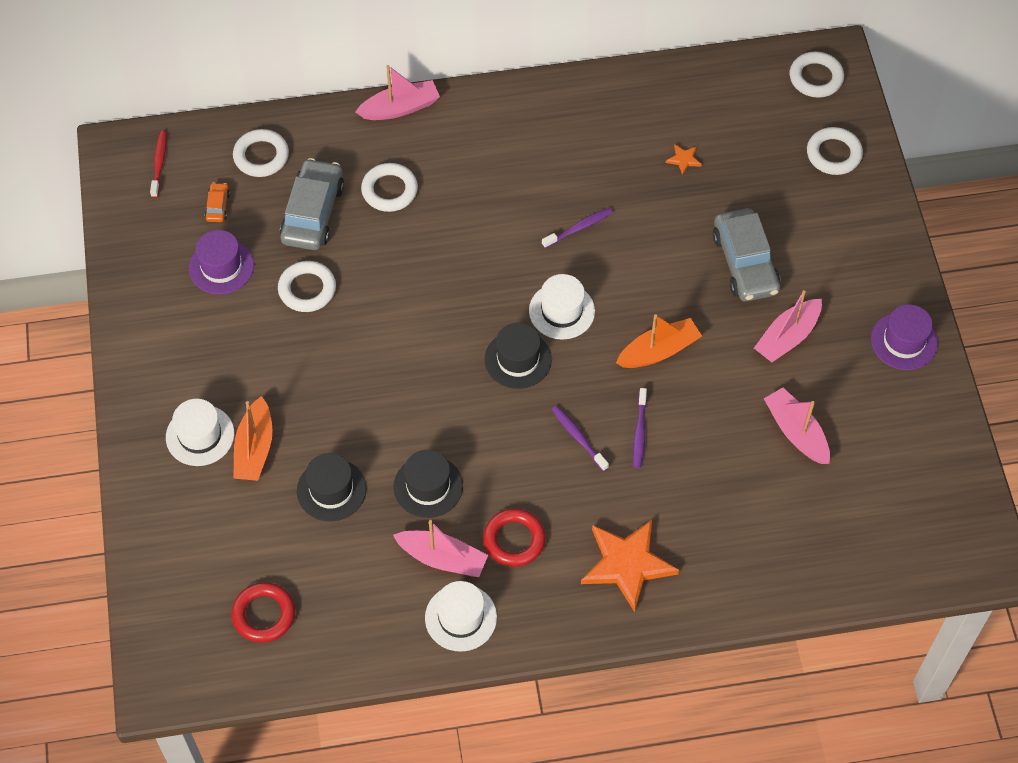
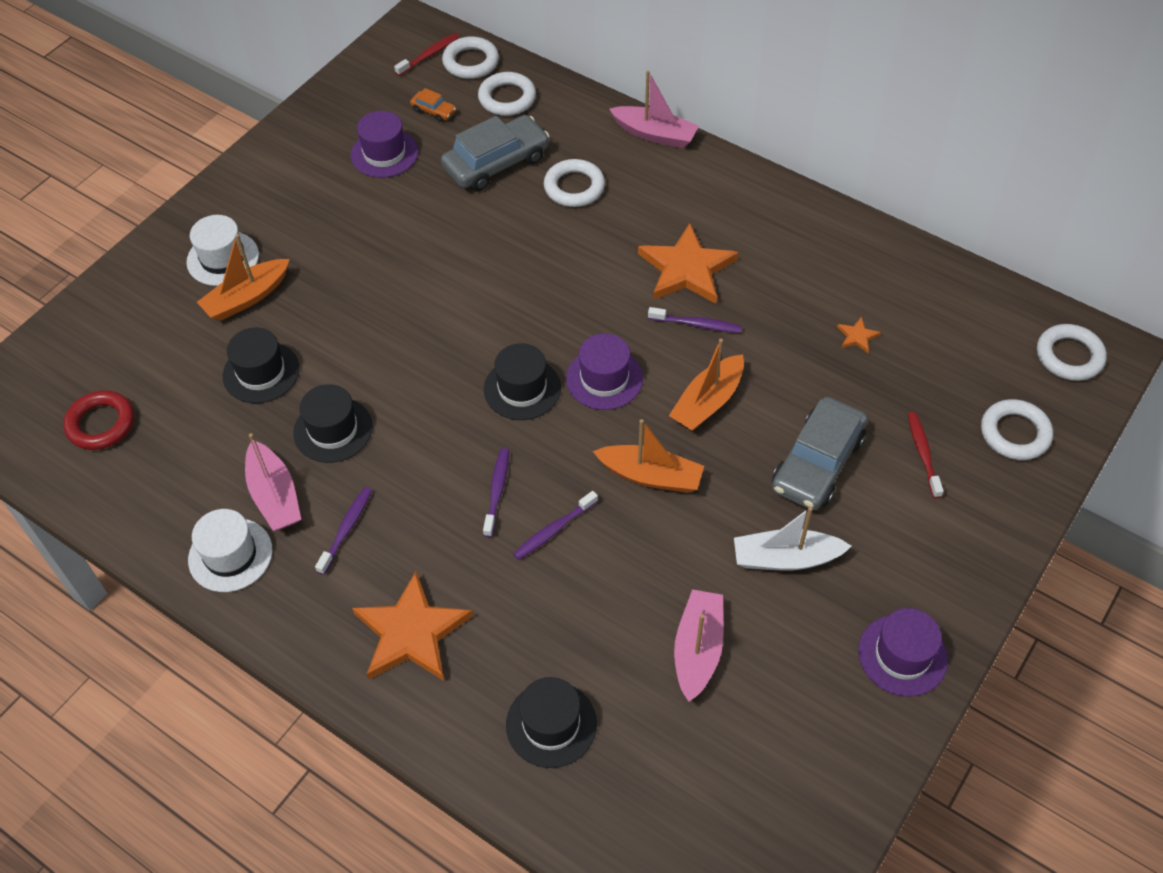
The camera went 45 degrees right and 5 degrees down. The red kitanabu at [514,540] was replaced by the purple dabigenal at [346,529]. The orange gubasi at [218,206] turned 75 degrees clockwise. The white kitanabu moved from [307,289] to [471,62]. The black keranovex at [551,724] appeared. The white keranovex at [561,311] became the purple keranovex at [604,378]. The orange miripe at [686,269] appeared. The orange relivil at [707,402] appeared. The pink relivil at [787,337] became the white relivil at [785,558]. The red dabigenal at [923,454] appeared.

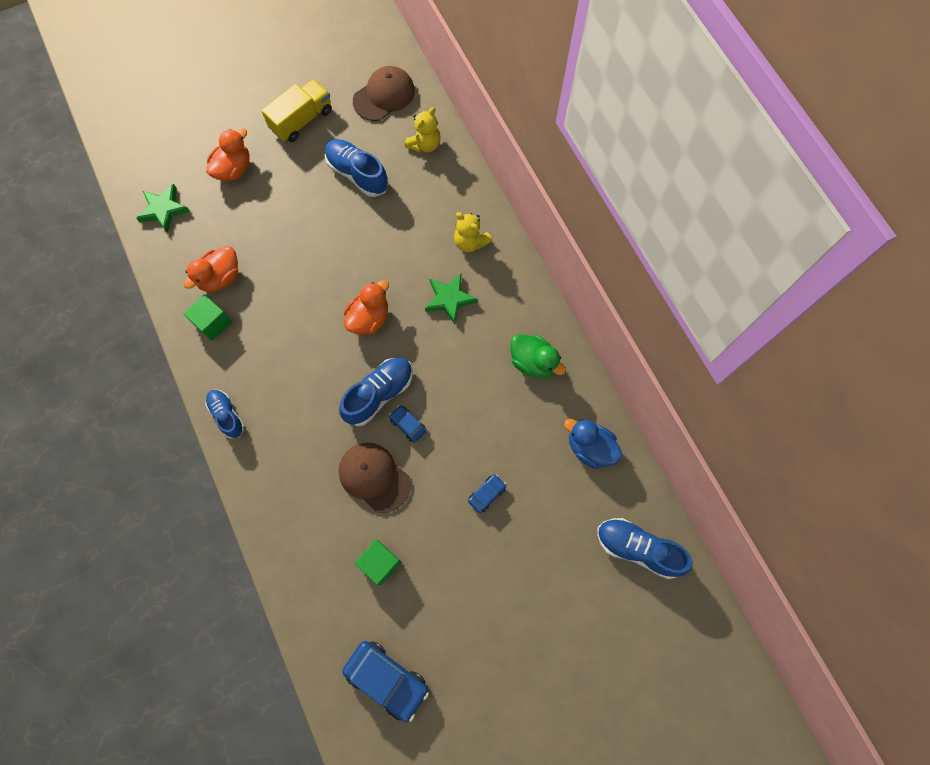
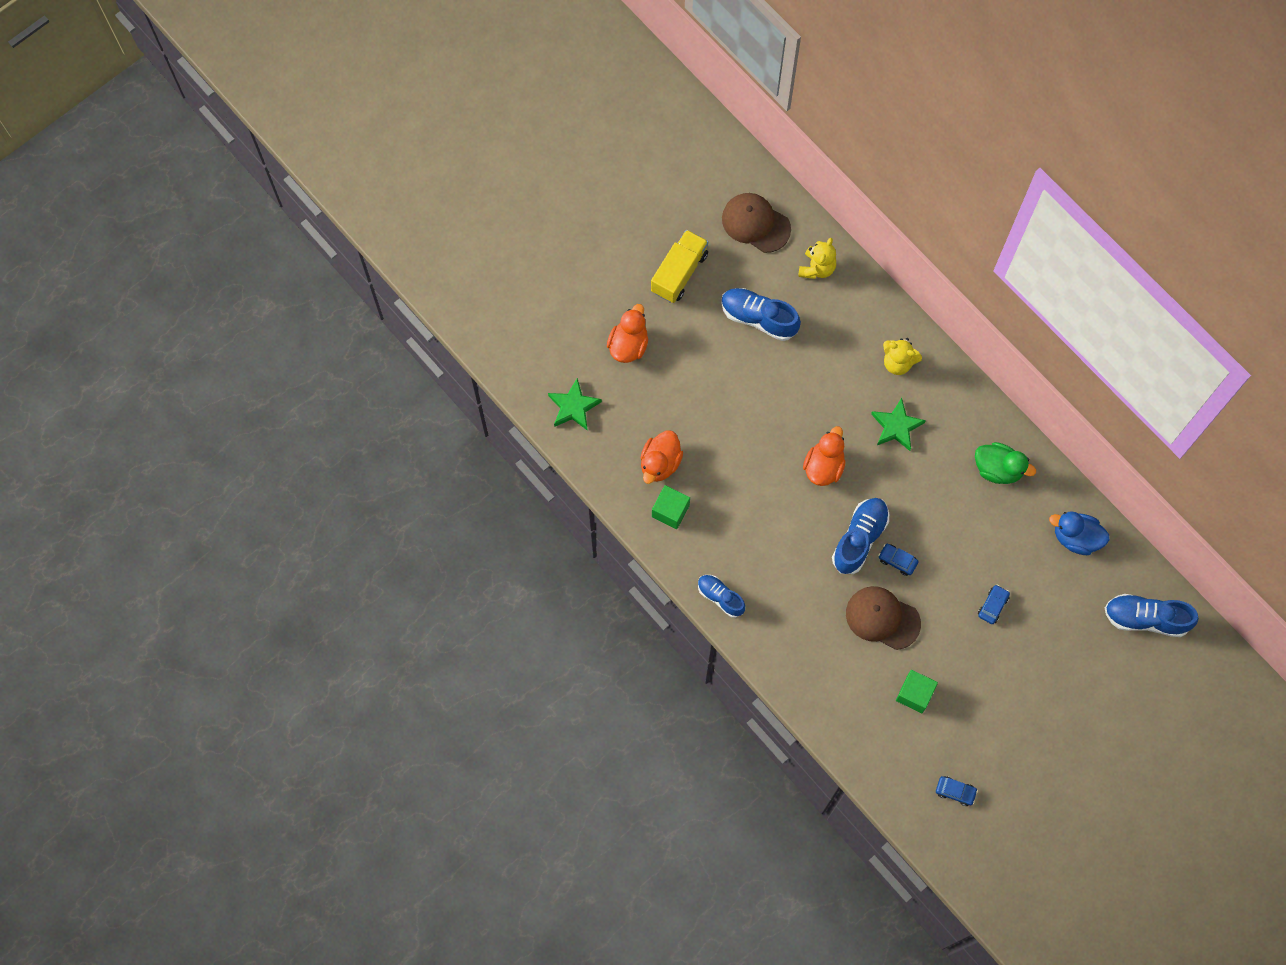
The camera went 15 degrees left and 0 degrees up. The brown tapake at [384,96] turned 90 degrees counterclockwise. The blue gubasi at [387,679] changed to 0.51 times the size.

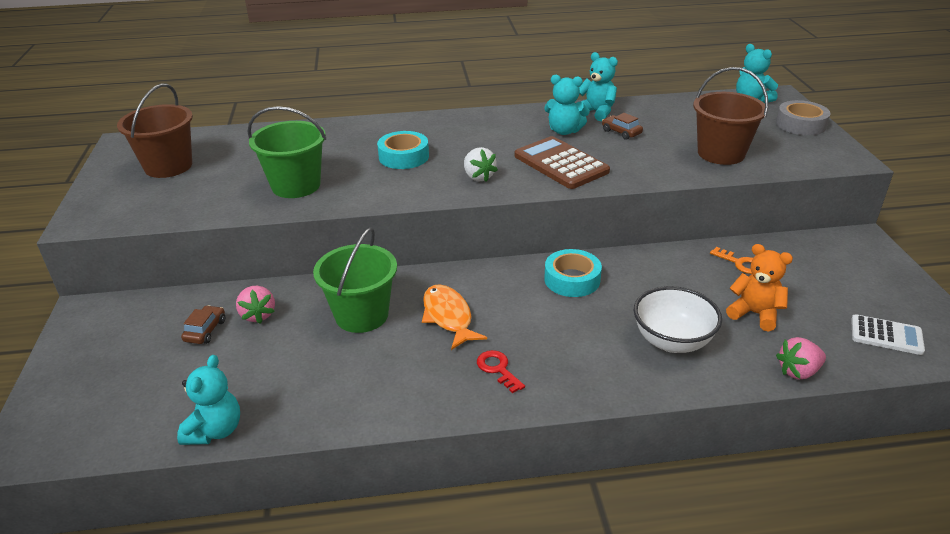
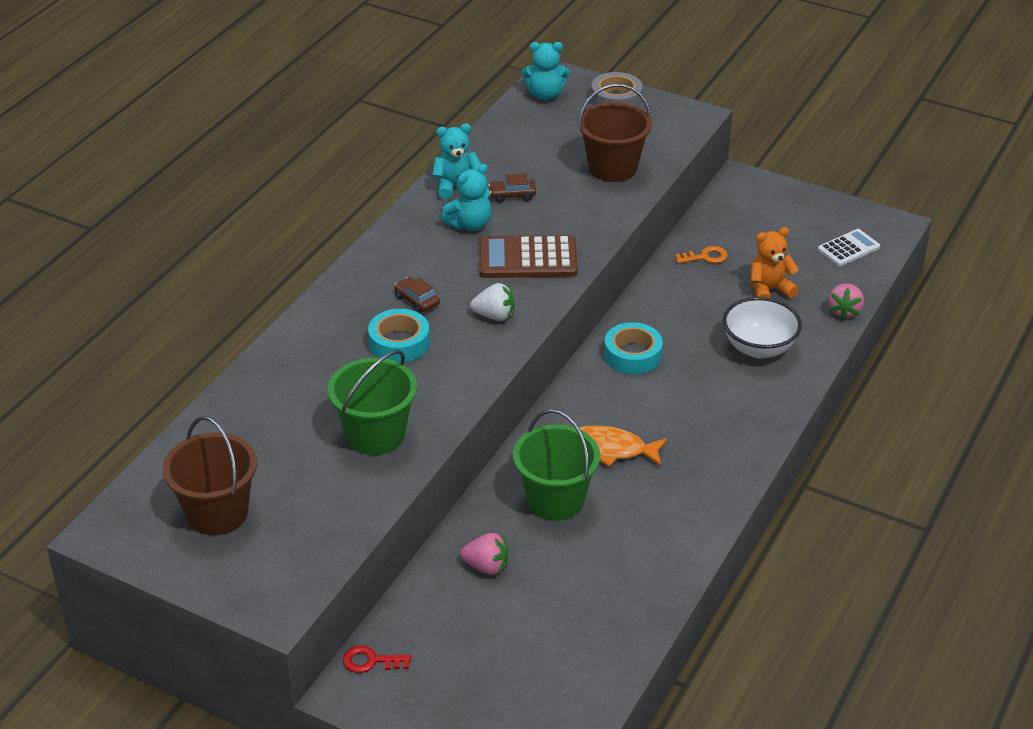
The camera went 55 degrees left and 5 degrees up. The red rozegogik moved from [498,369] to [371,661]. The brown gubasi moved from [205,330] to [417,300]. The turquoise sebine at [215,430] disappeared.

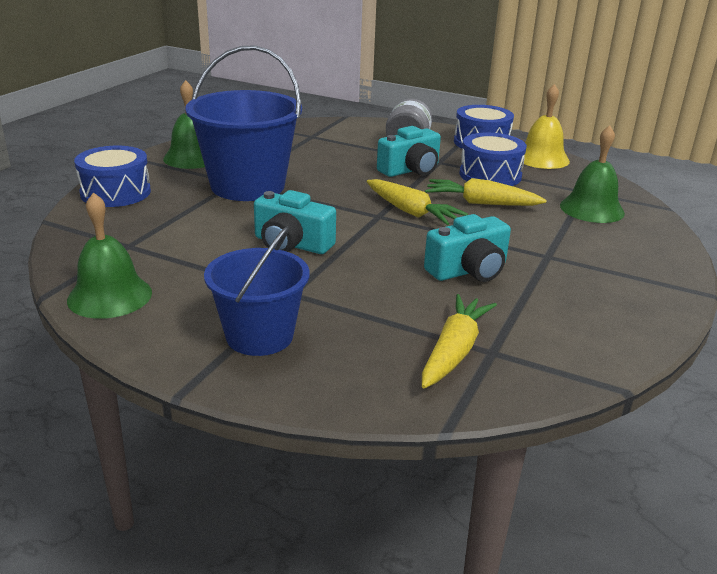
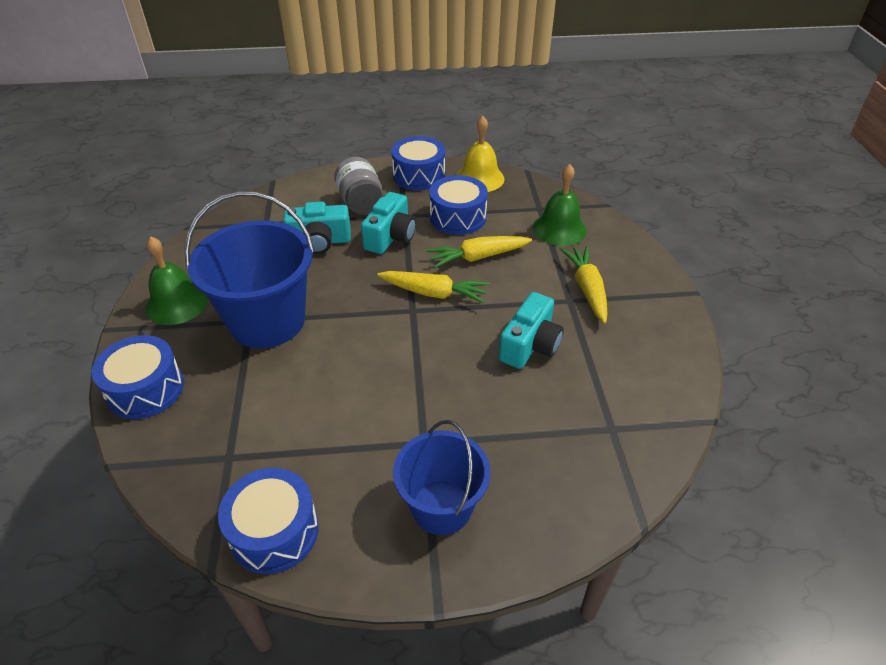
The camera went 30 degrees left and 15 degrees up. The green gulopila at [110,296] was replaced by the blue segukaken at [274,531]. The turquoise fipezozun moved from [291,244] to [319,241]. The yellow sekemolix moved from [454,351] to [587,289].

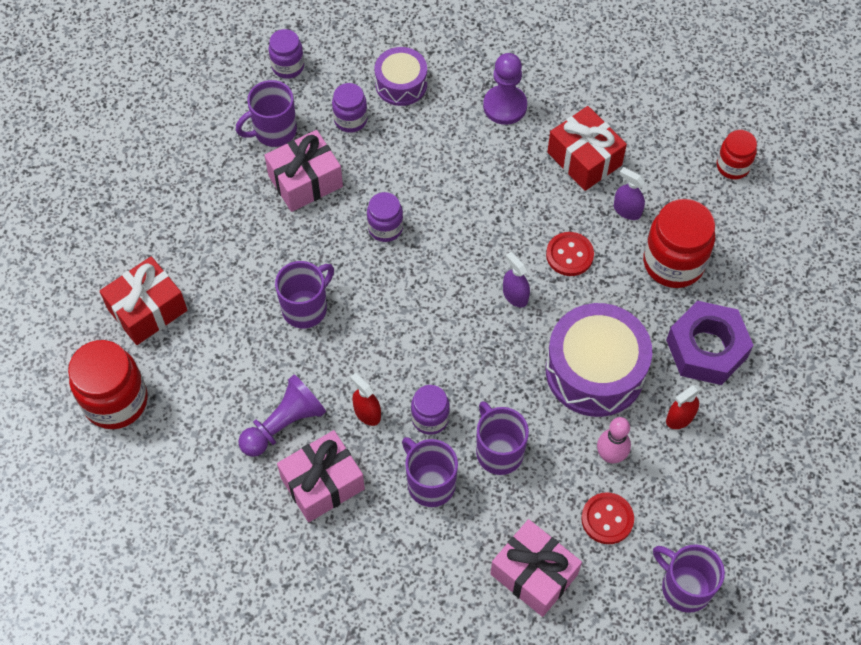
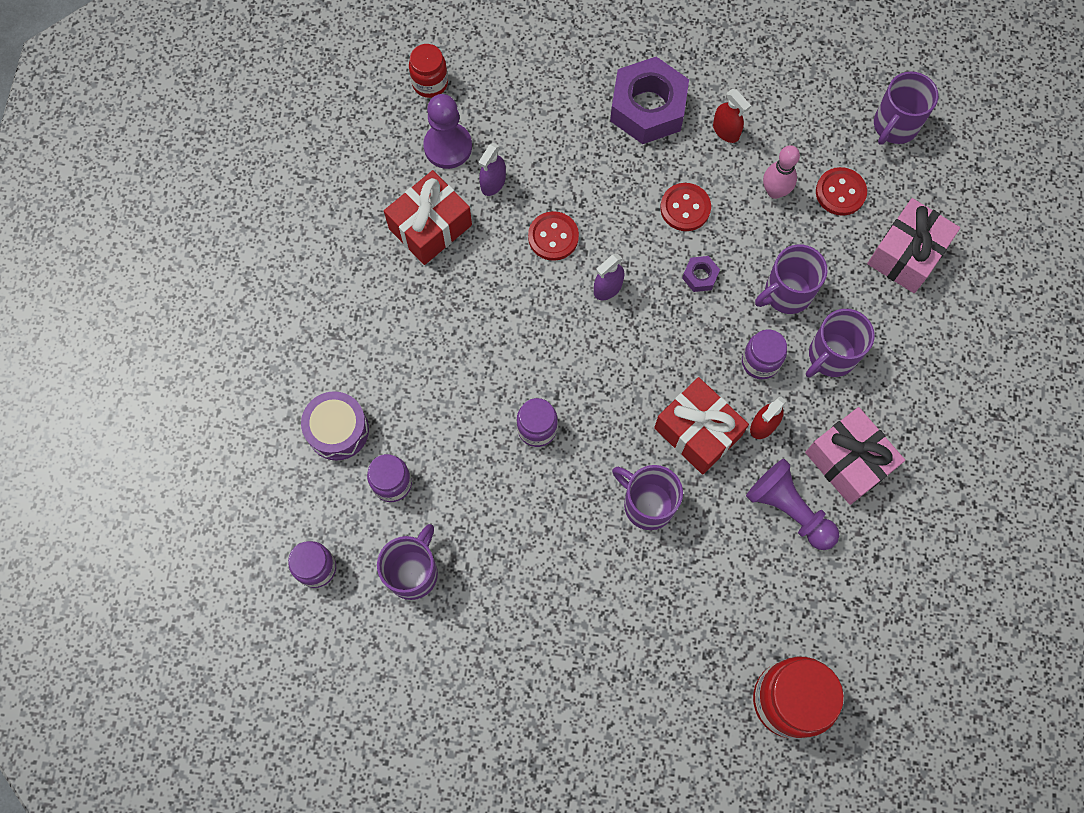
The camera went 95 degrees left and 10 degrees up. The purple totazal at [274,131] turned 120 degrees counterclockwise. The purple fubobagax moved from [505,106] to [448,147]. The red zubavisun moved from [147,310] to [697,432]. The purple segukaken at [595,370] was replaced by the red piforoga at [685,208]. The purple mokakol at [700,276] appeared. The pink zubavisun at [305,181] disappeared. The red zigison at [673,263] disappeared.

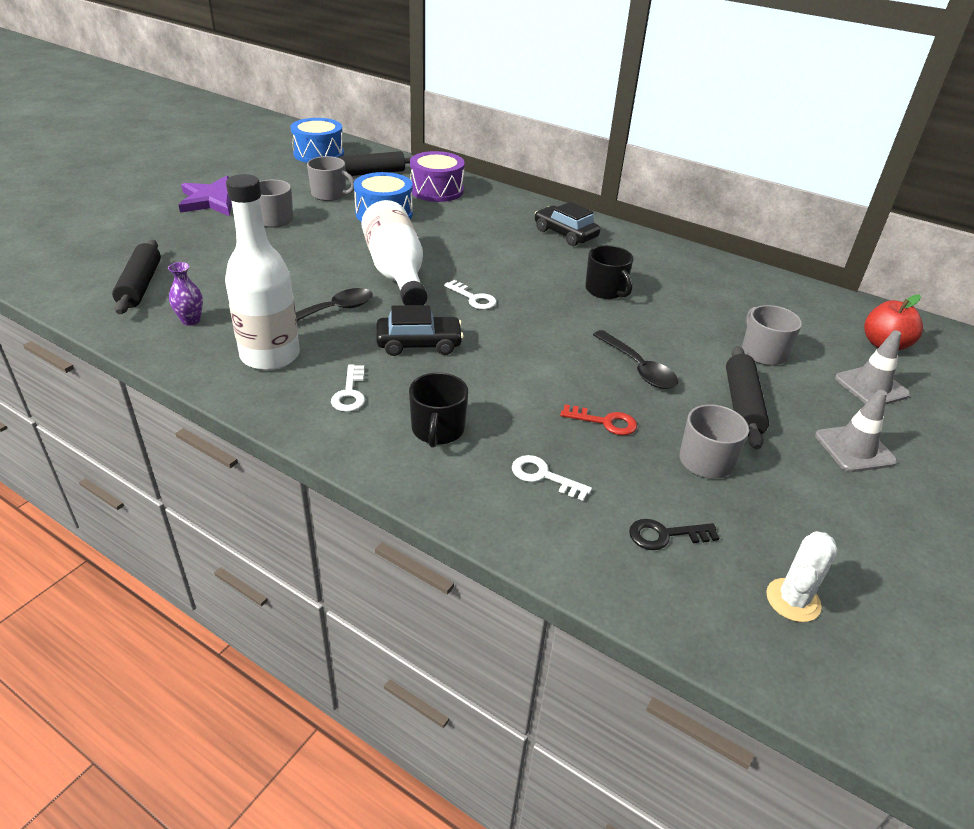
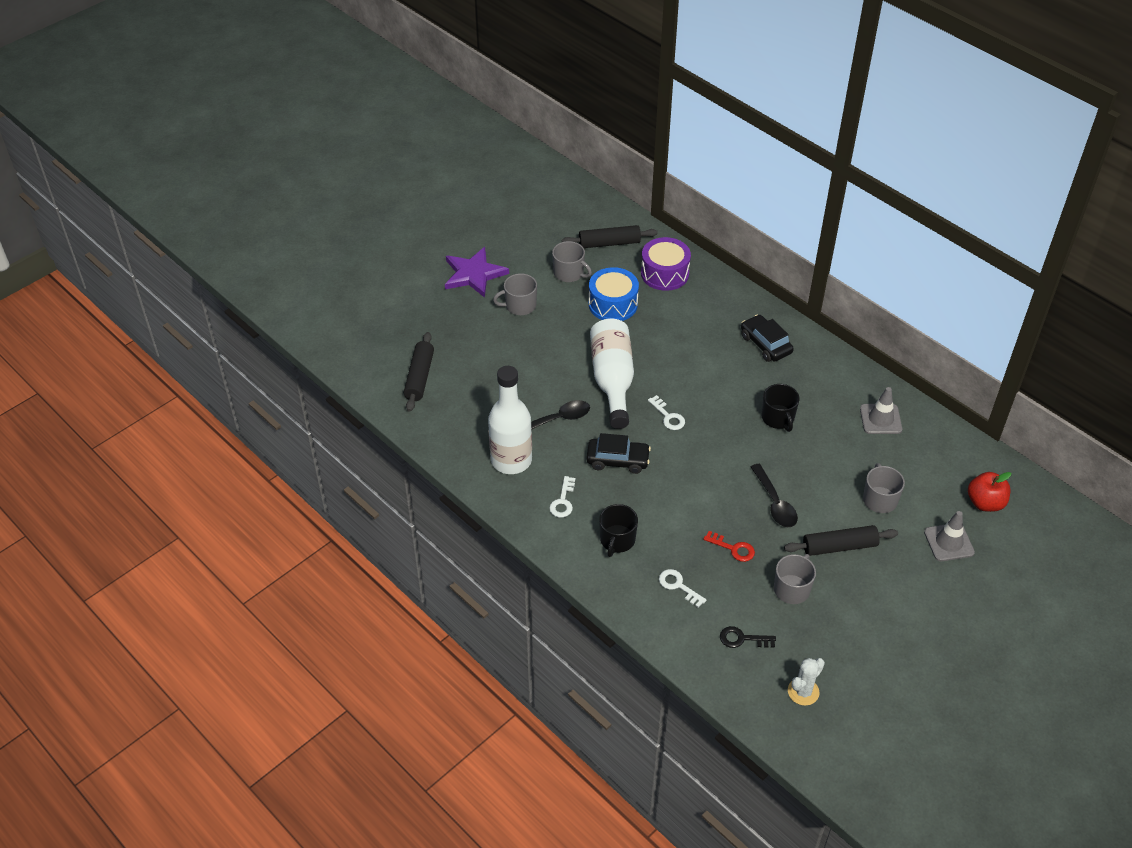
The camera went 15 degrees right and 10 degrees up. The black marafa at [742,405] turned 60 degrees clockwise. The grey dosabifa moved from [854,449] to [880,419]. The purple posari at [191,320] disappeared. The blue segukaken at [318,154] disappeared.

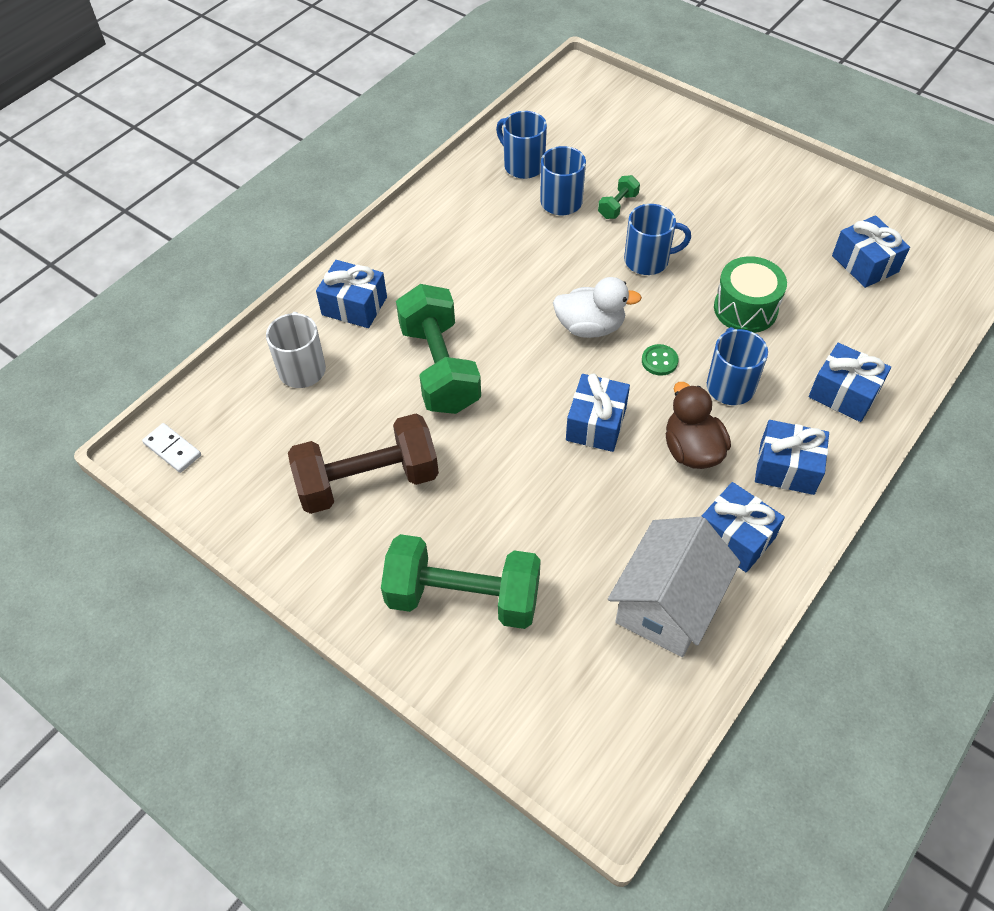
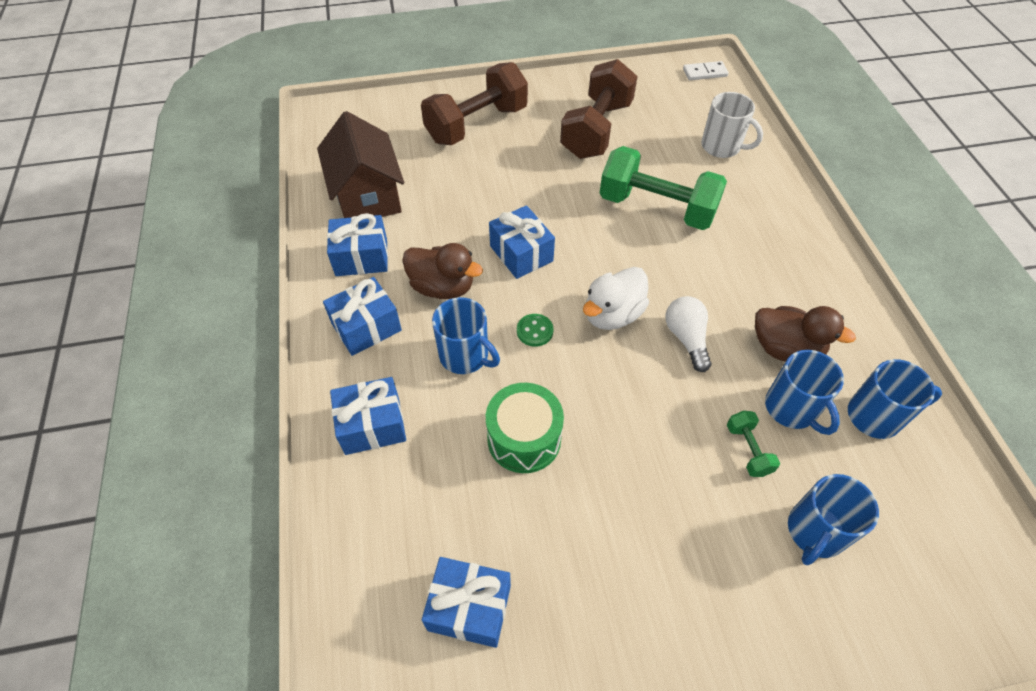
The camera went 130 degrees right and 0 degrees up. The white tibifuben at [667,604] became the brown tibifuben at [367,196]. The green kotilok at [463,597] became the brown kotilok at [477,125]. The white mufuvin at [686,338] appeared. The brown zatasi at [785,348] appeared. The blue totazal moved from [648,260] to [815,532]. The blue zubavisun at [354,306] disappeared.

